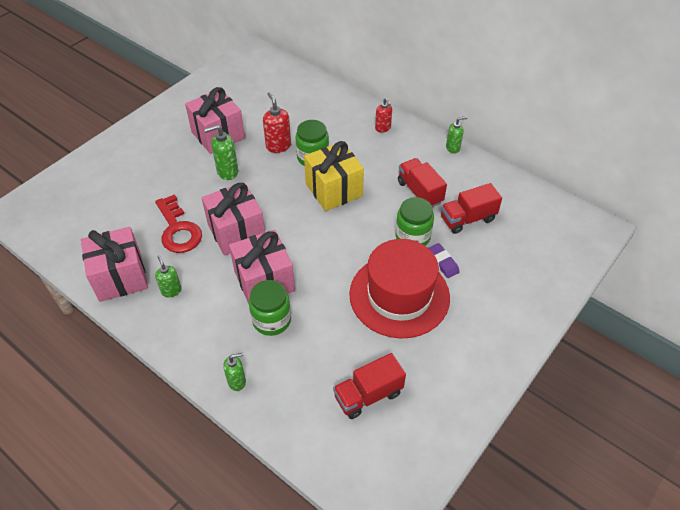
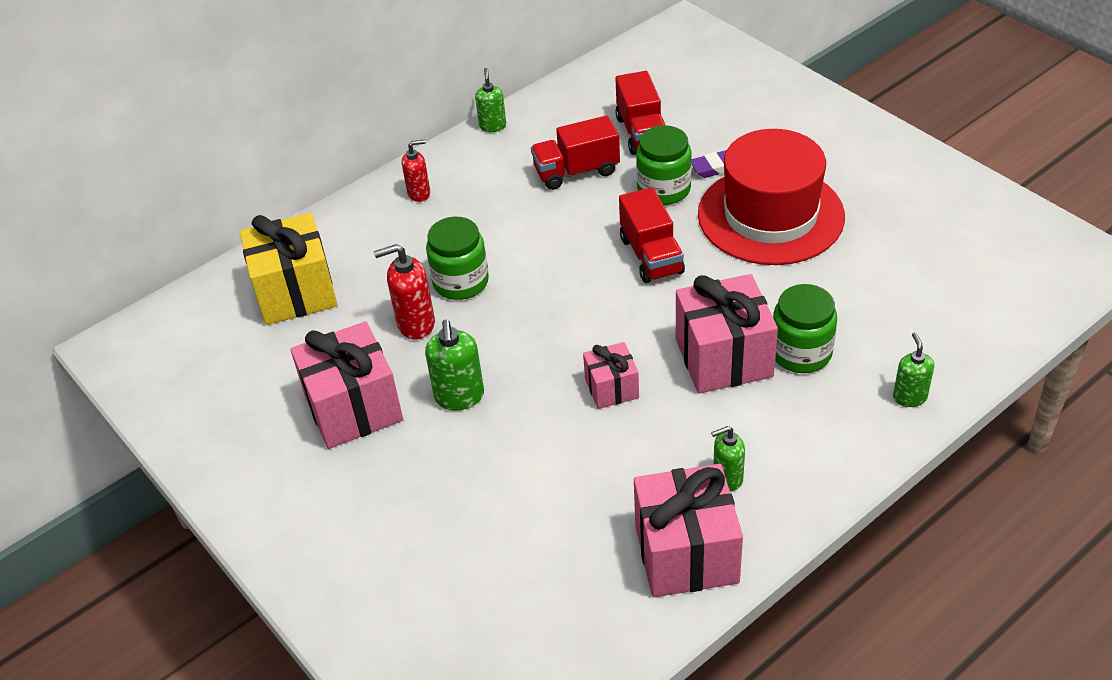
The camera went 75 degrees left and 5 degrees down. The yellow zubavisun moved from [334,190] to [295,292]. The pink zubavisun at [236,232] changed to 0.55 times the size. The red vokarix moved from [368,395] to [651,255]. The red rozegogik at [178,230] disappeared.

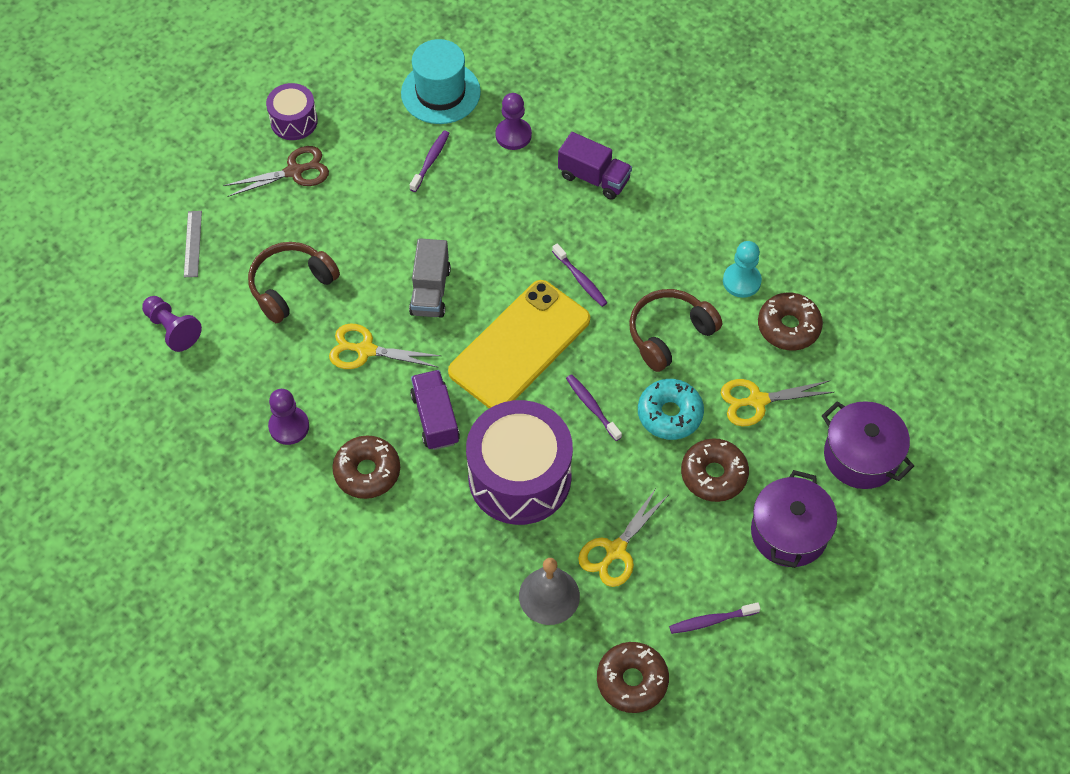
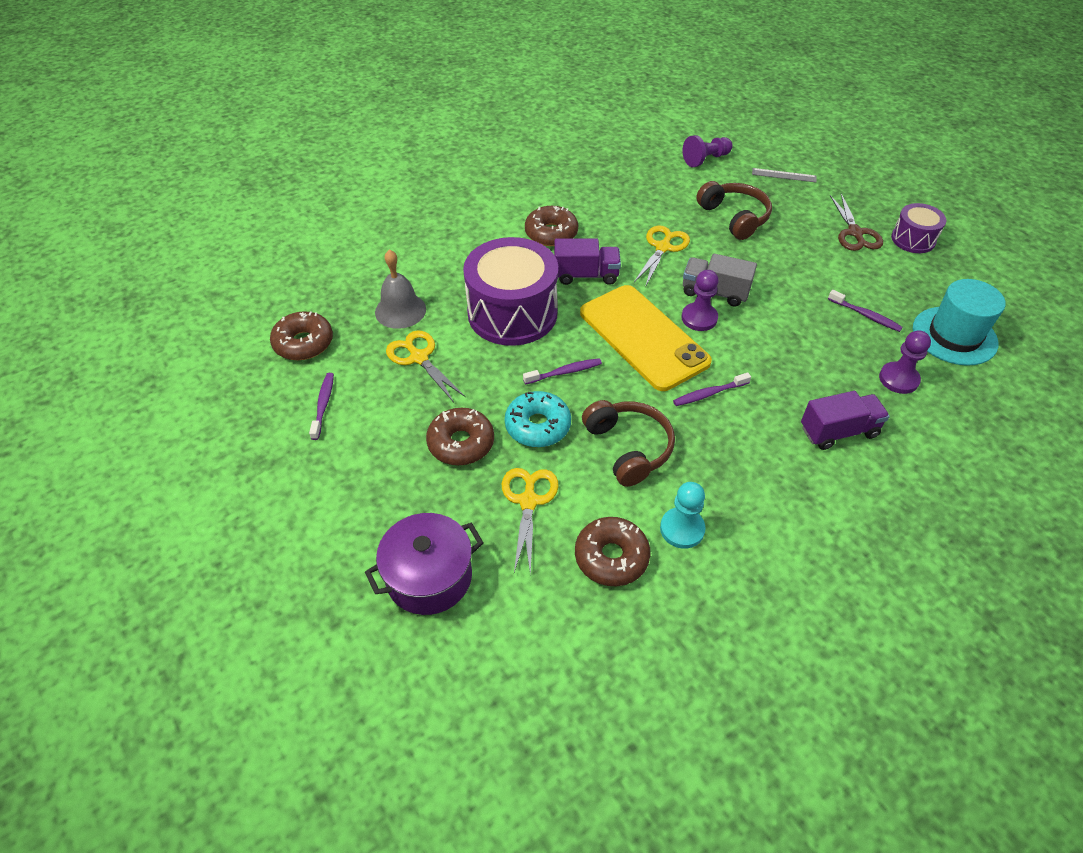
The camera went 105 degrees right and 10 degrees down. The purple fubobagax moved from [289,426] to [699,318]. The purple vokarix at [594,178] turned 150 degrees counterclockwise. The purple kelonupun at [789,532] disappeared.

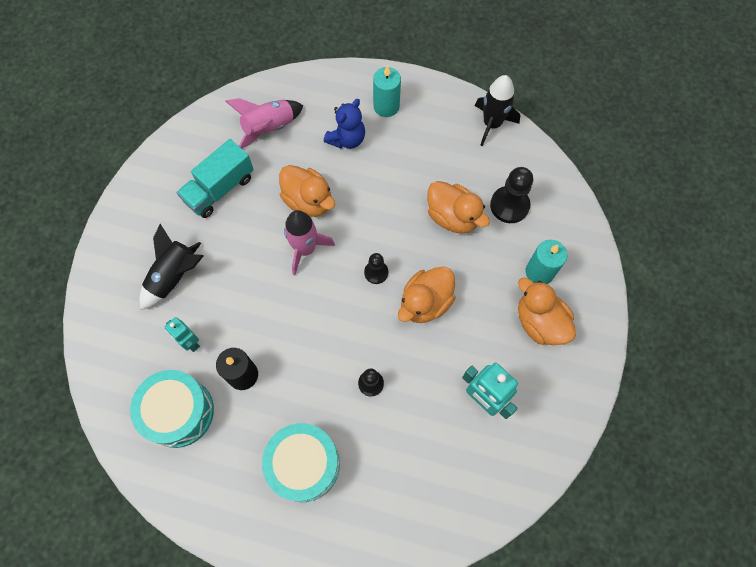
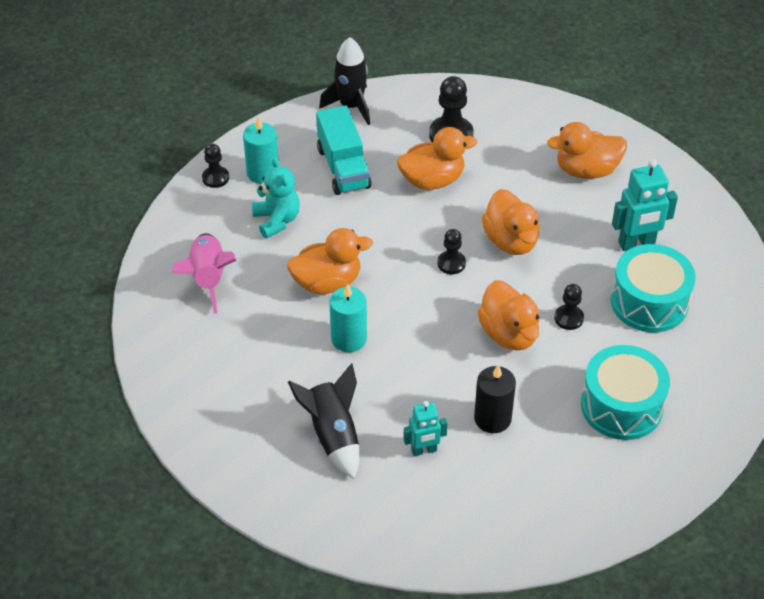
The camera went 60 degrees left and 20 degrees down. The black fubobagax at [215,178] appeared. The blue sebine at [347,139] became the turquoise sebine at [277,220]. The turquoise vokarix moved from [220,189] to [343,168]. The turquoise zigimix moved from [539,272] to [349,339]. The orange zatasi at [509,334] appeared. The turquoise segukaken moved from [179,412] to [649,302]. The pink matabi at [305,249] disappeared.

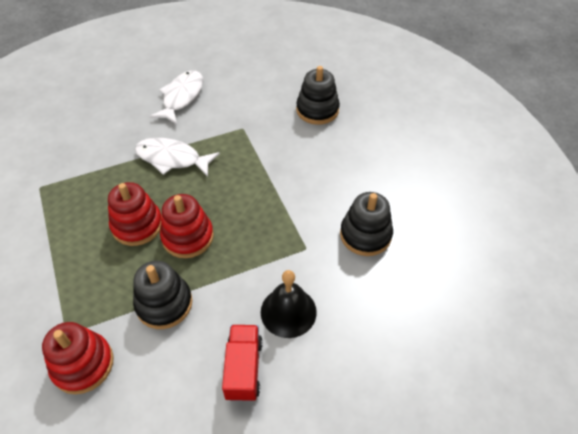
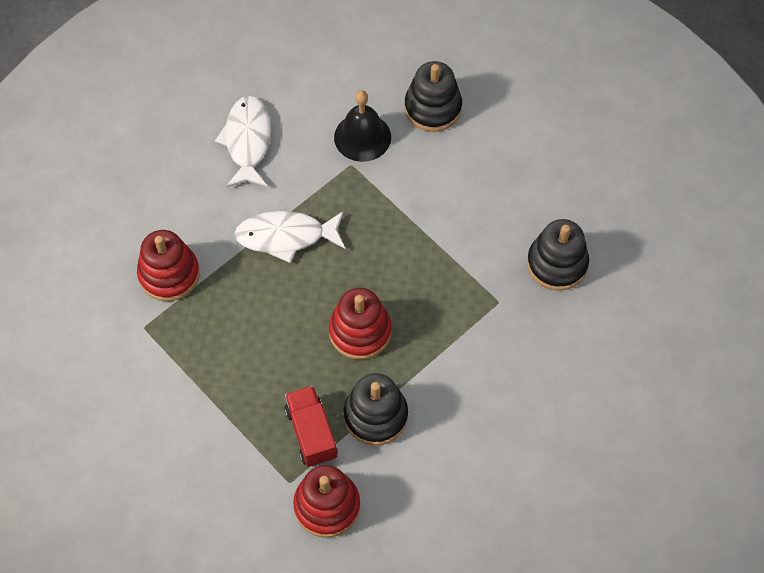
The camera went 20 degrees left and 10 degrees up. The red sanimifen moved from [137,225] to [169,274]. The red vokarix moved from [243,368] to [311,433]. The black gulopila moved from [288,311] to [362,137].

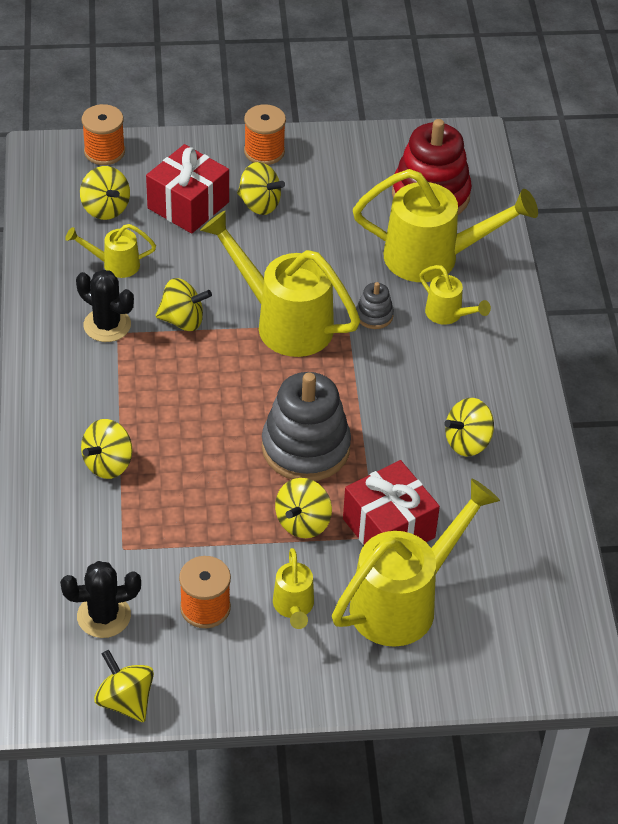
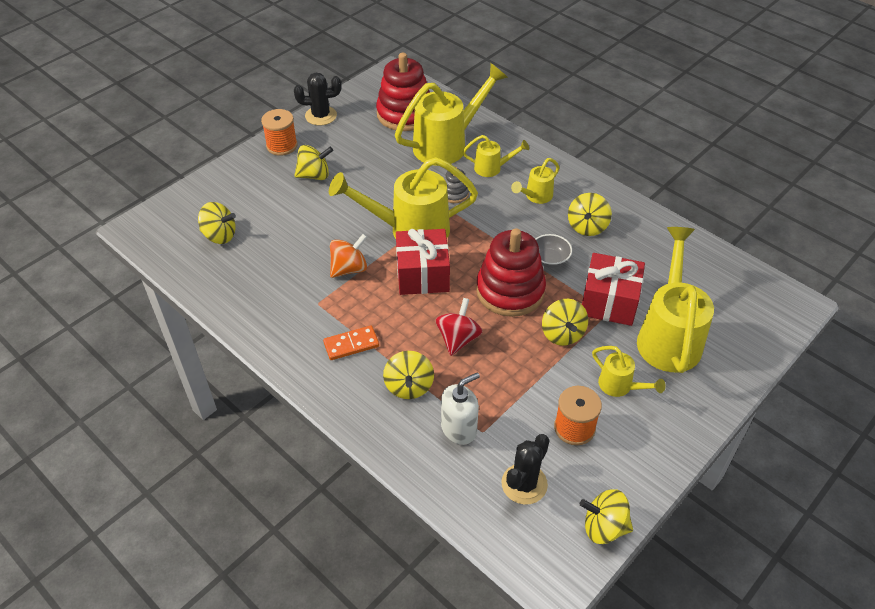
The camera went 40 degrees left and 0 degrees up. The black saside moved from [107,325] to [321,116]. The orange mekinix at [351,344] appeared. The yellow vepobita at [183,320] became the orange vepobita at [349,268]. The red zubavisun moved from [188,205] to [422,274]. The red vepobita at [458,339] appeared. The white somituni at [459,429] appeared. The grey sanimifen at [305,448] became the red sanimifen at [510,291]. The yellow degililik moved from [114,264] to [535,196]. The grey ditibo at [549,259] appeared. The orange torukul at [104,151] disappeared.

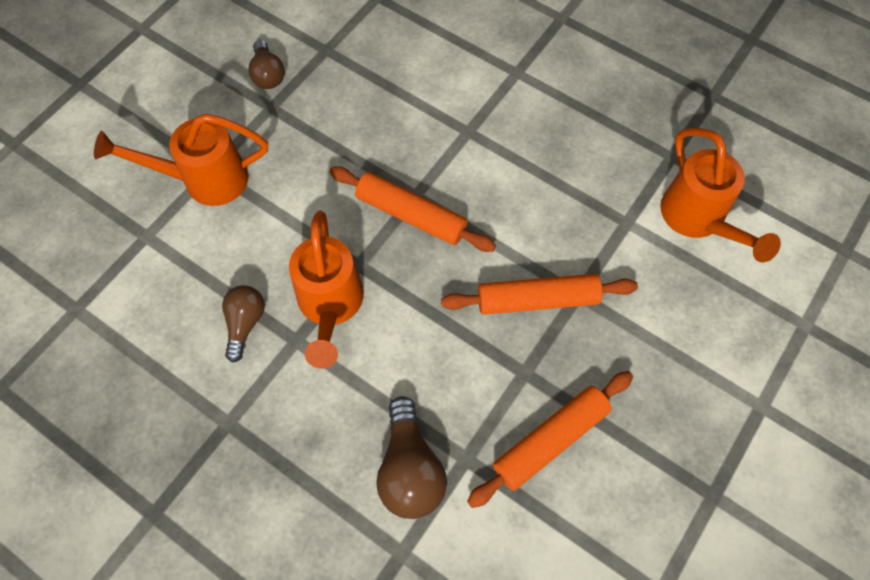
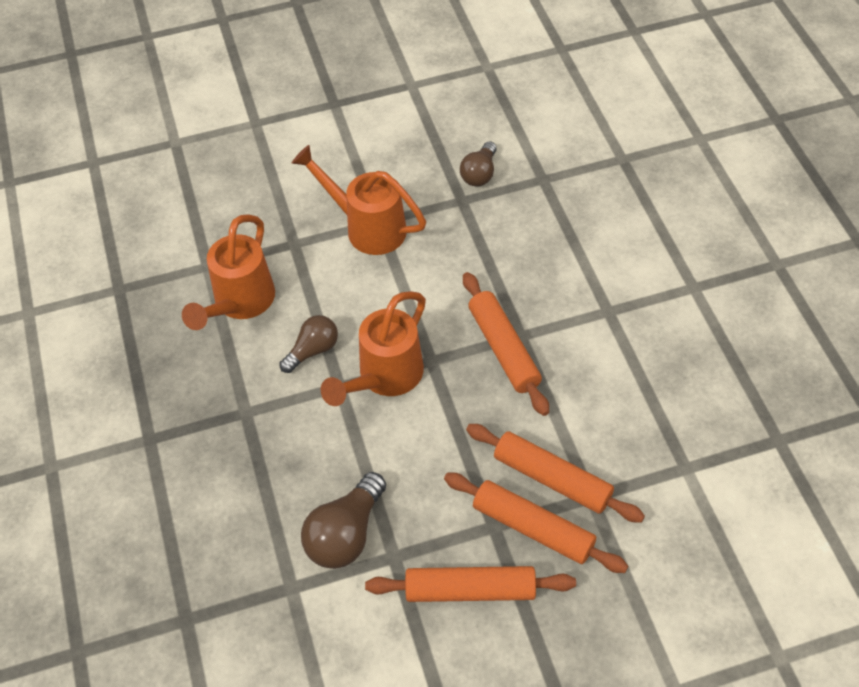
The camera went 40 degrees right and 10 degrees down. The orange degililik moved from [698,220] to [239,304]. The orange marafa at [533,528] appeared.

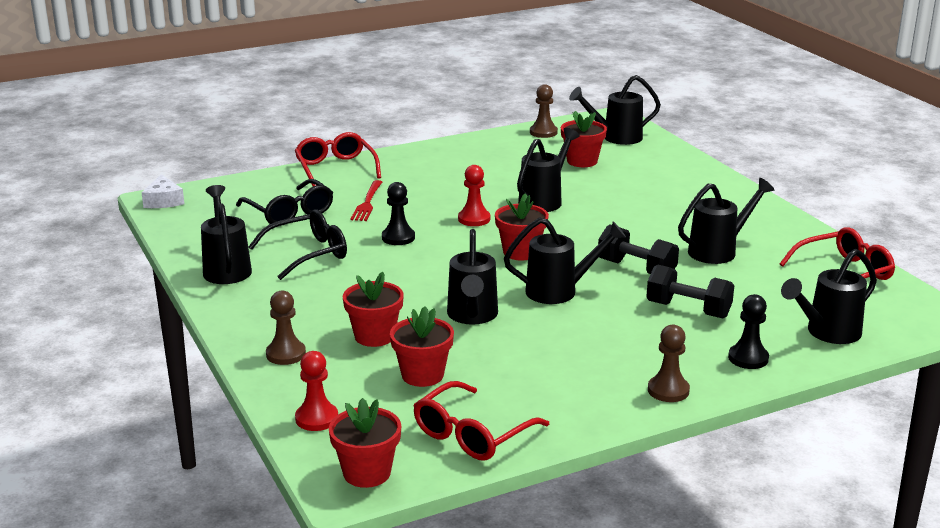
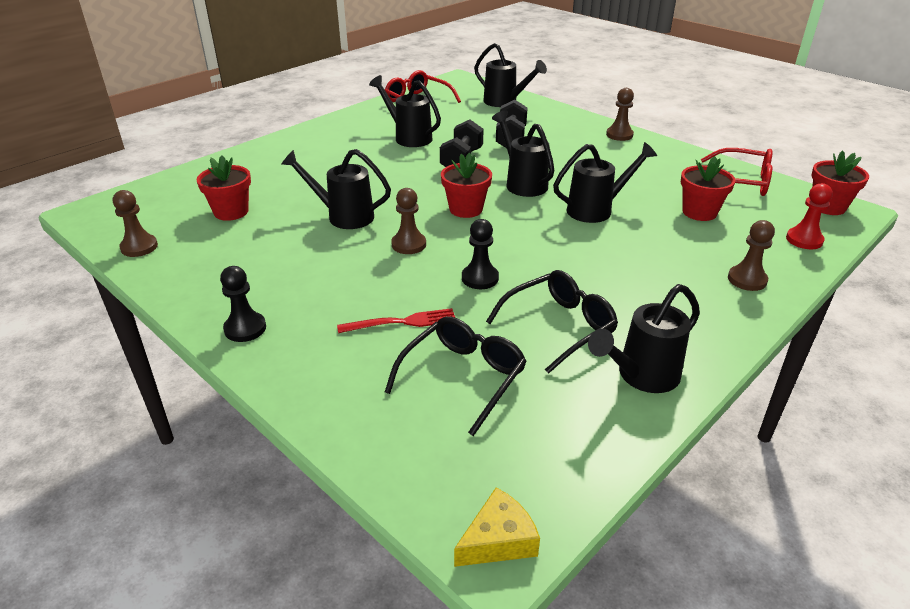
The camera went 110 degrees left and 10 degrees up. The black fubobagax moved from [748,358] to [245,328]. The red fubobagax at [474,219] became the brown fubobagax at [409,244]. The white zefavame at [163,201] became the yellow zefavame at [498,540]. The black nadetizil at [308,254] turned 105 degrees clockwise. The red nadetizil at [335,169] disappeared. The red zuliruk at [374,336] disappeared. The black degililik at [616,138] disappeared.

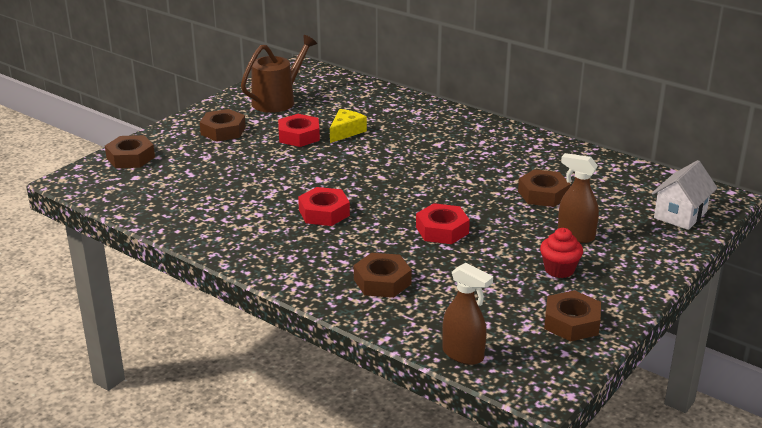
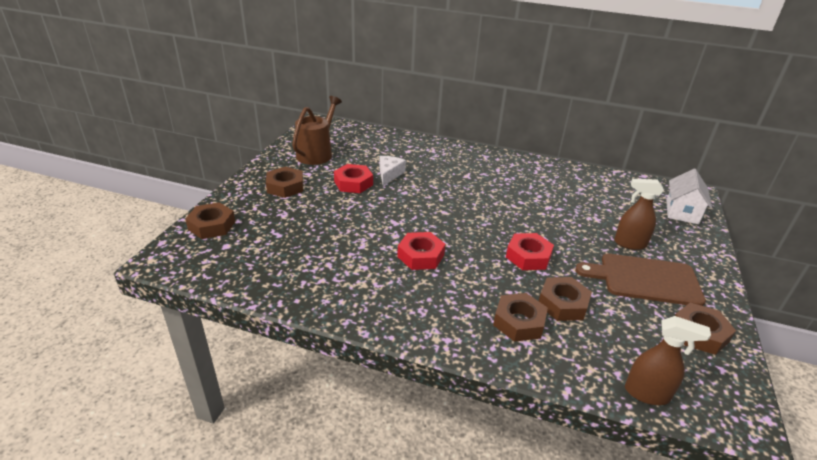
The camera went 20 degrees left and 5 degrees up. The yellow zefavame at [346,132] became the white zefavame at [389,174]. The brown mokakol moved from [543,194] to [563,304]. The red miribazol at [559,270] was replaced by the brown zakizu at [645,279].

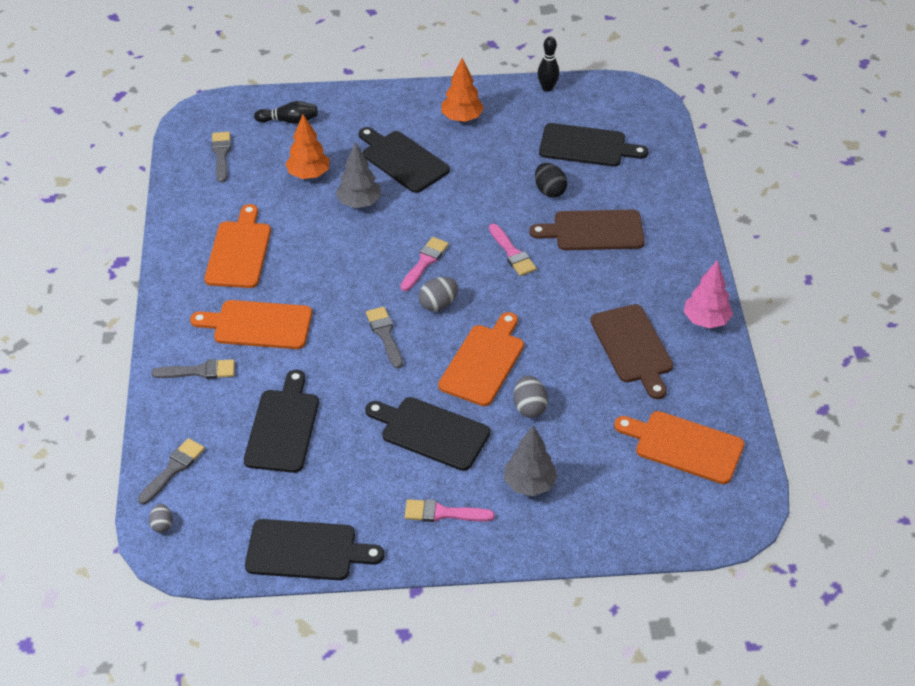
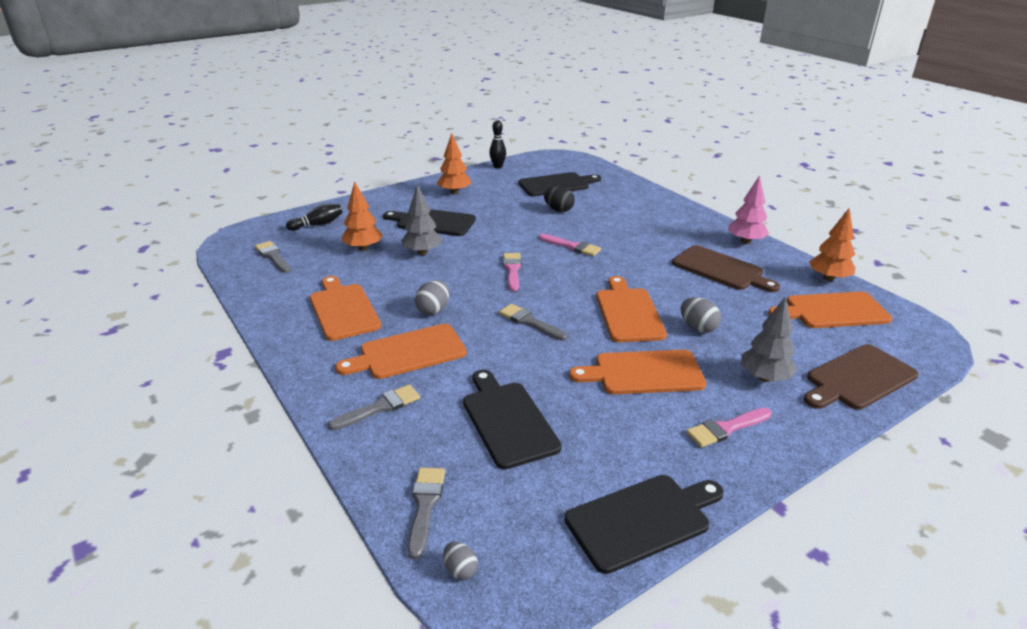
The camera went 30 degrees left and 15 degrees down. The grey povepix moved from [438,304] to [433,310]. The black zakizu at [431,432] became the orange zakizu at [644,373]. The brown zakizu moved from [594,231] to [858,378]. The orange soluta at [828,278] appeared.

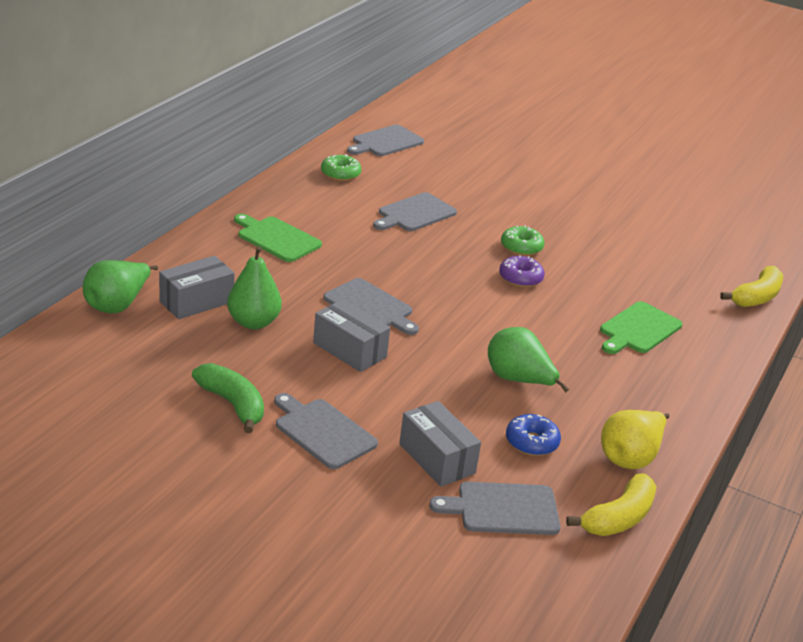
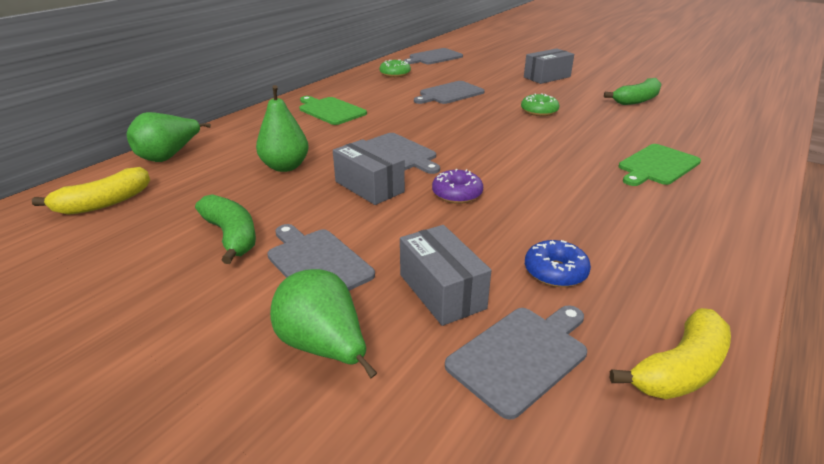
The camera went 10 degrees right and 0 degrees up. The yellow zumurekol moved from [756,297] to [104,203]. The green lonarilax moved from [518,380] to [324,347]. The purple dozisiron moved from [520,278] to [457,194]. The grey zakizu at [503,509] turned 135 degrees clockwise. The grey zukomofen moved from [196,301] to [547,77]. The green zumurekol at [636,100] appeared. The yellow lonarilax at [630,457] disappeared.

